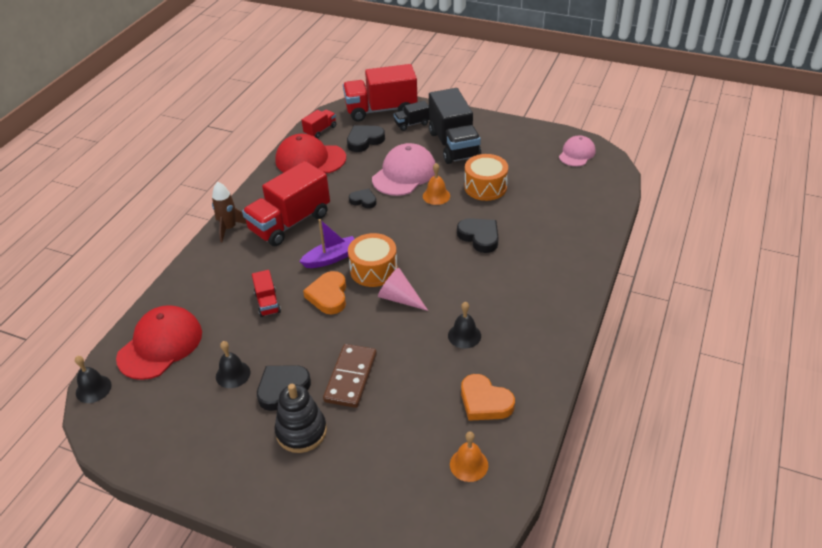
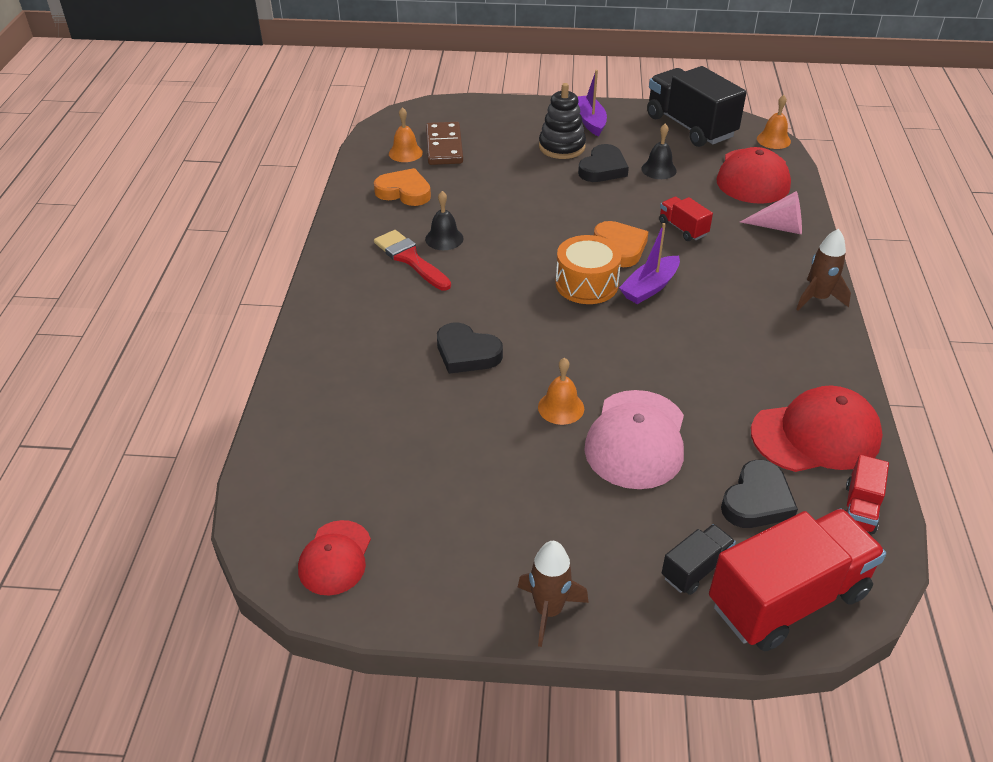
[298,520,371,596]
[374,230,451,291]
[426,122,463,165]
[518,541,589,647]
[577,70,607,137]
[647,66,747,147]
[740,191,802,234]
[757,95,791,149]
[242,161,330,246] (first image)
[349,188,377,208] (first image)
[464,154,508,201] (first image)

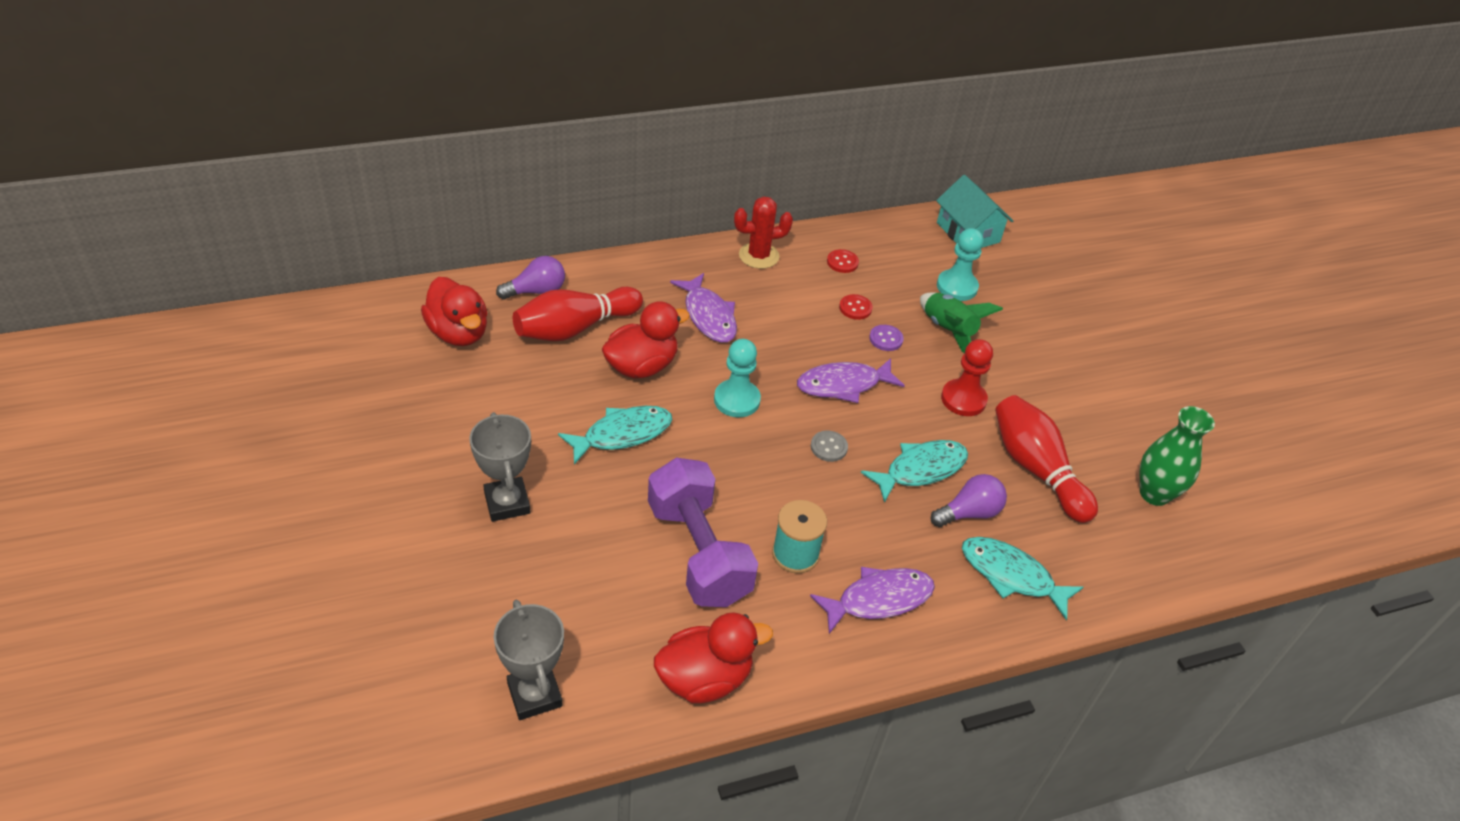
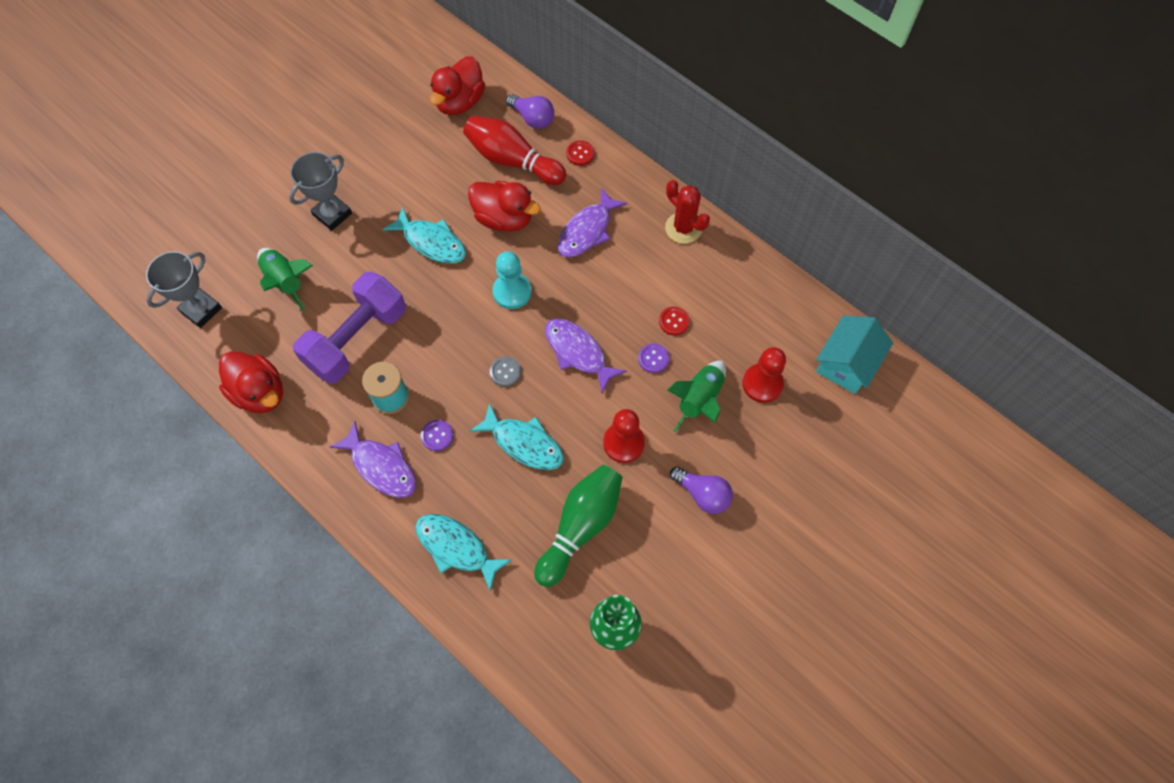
[257,248,313,312]
[415,514,512,591]
[421,420,453,451]
[534,465,623,587]
[566,140,594,166]
[670,466,733,514]
[742,347,786,403]

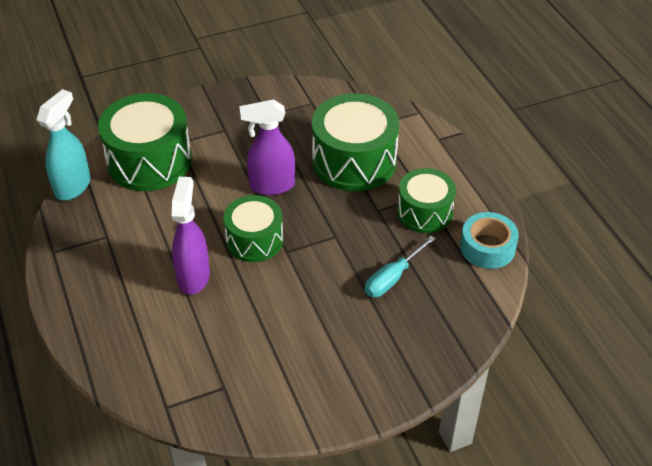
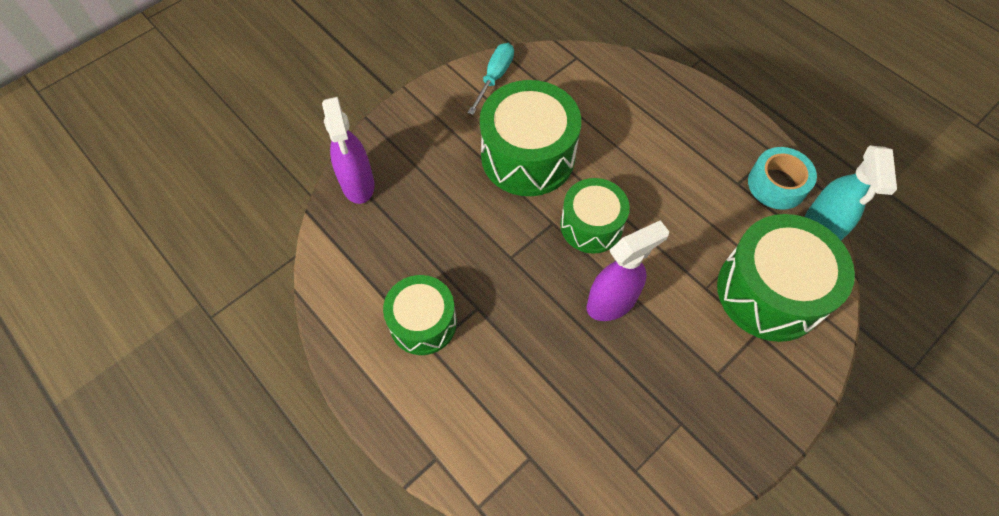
[322,97,374,204]
[468,43,514,115]
[480,80,581,196]
[748,147,817,210]

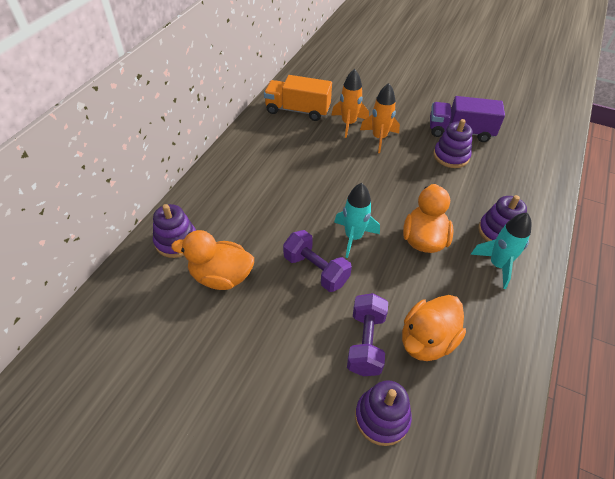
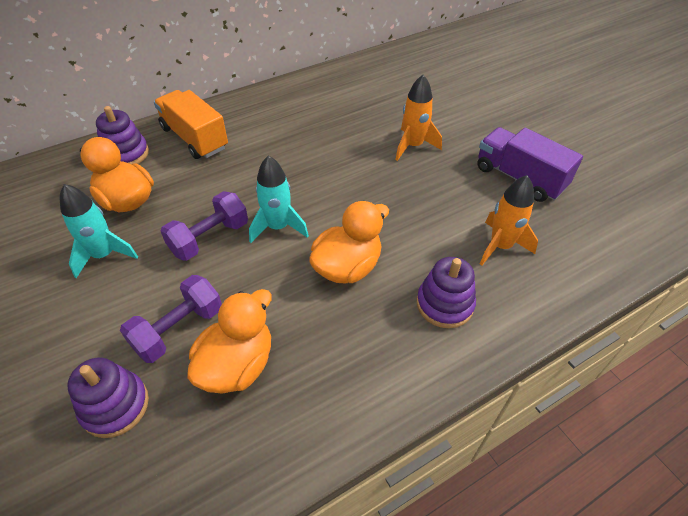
[59,184,138,278]
[154,90,228,159]
[161,191,248,261]
[187,289,272,393]
[480,175,538,265]
[433,119,473,168] (first image)

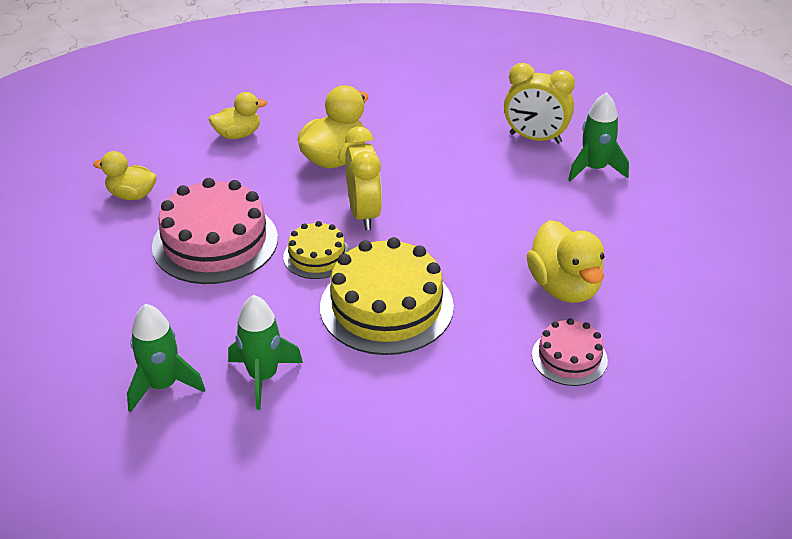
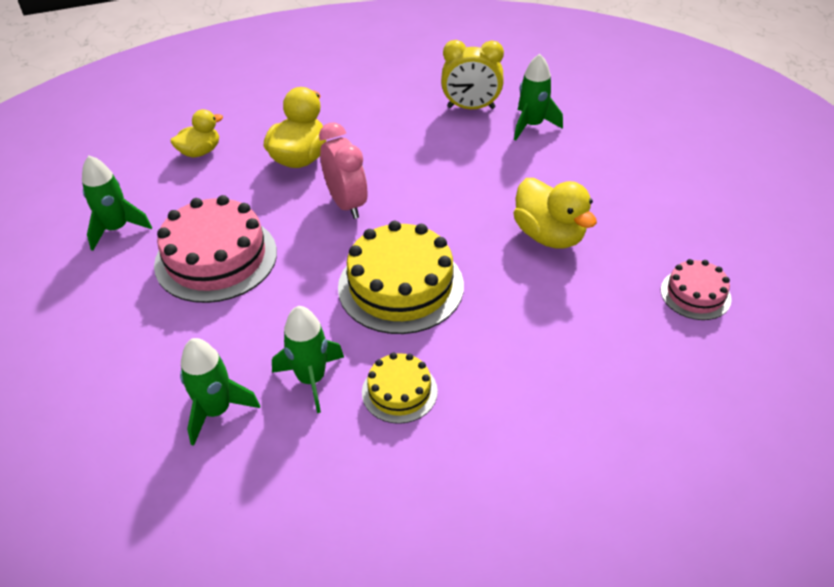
[82,155,152,251]
[319,122,367,219]
[362,353,438,424]
[661,259,732,320]

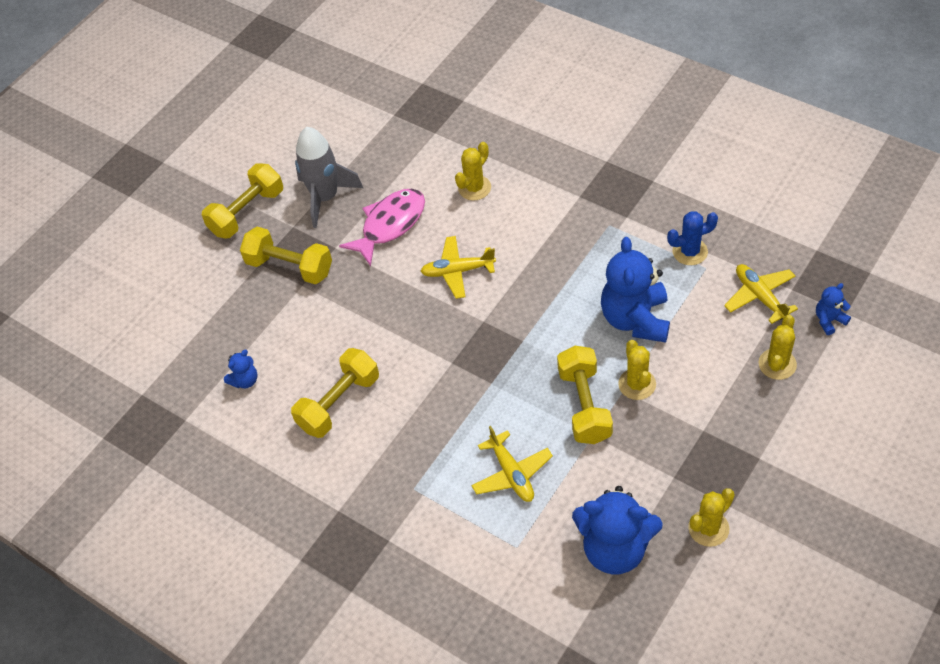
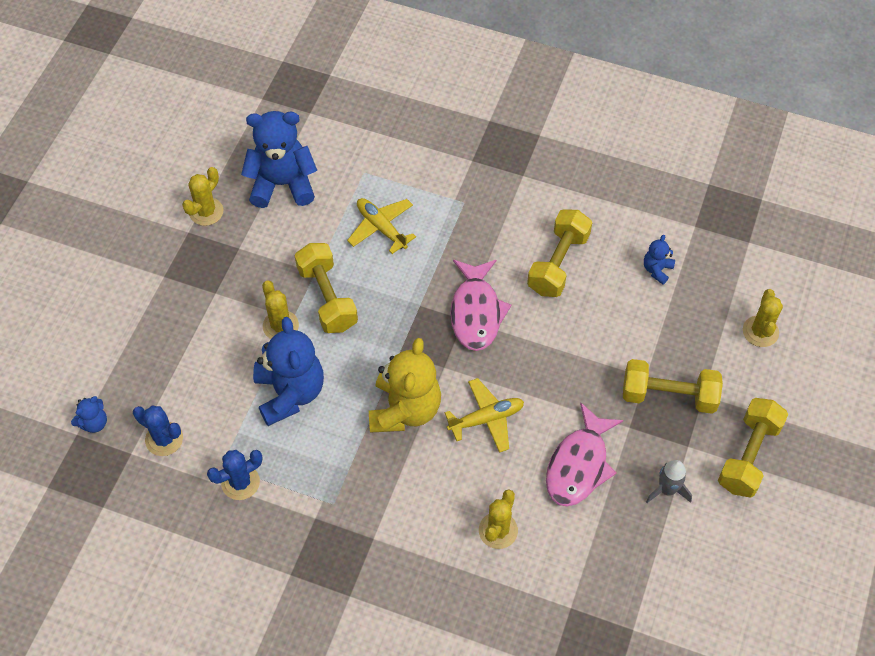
[133,406,183,456]
[369,338,441,433]
[450,260,512,351]
[646,460,692,503]
[743,289,783,347]

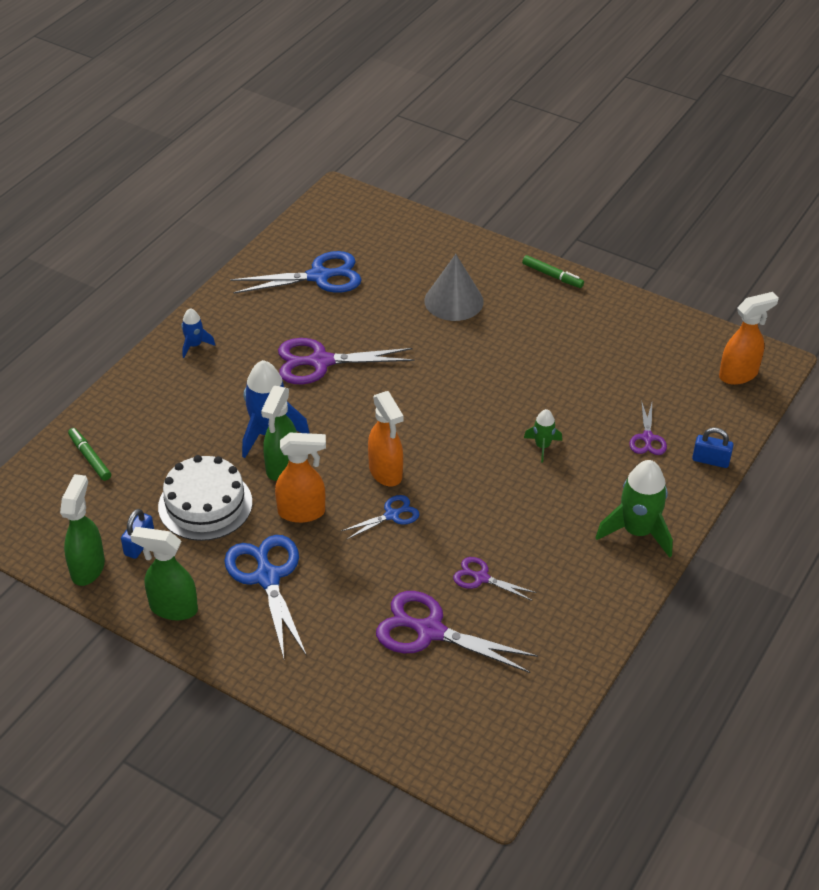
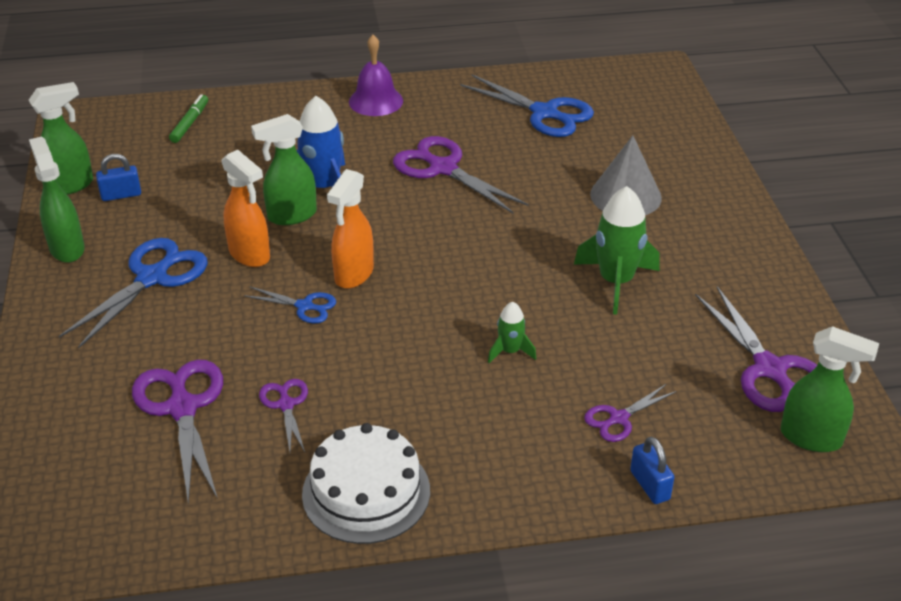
[302,423,430,544]
[349,35,403,116]
[574,186,660,315]
[695,286,817,412]
[781,326,879,452]
[522,255,584,288] (first image)

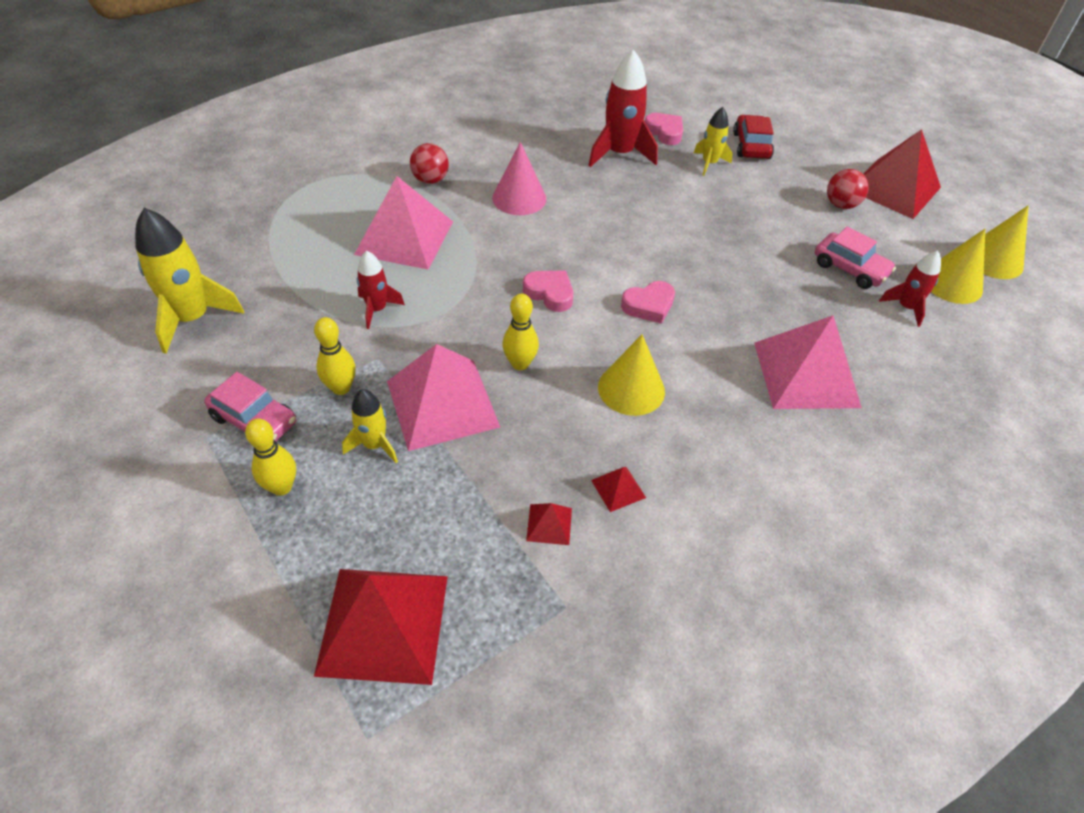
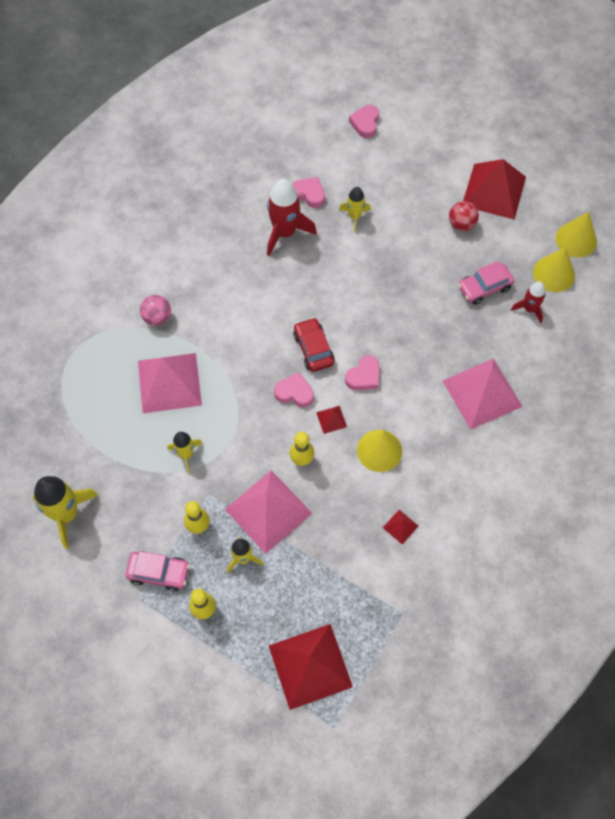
[140,295,171,326]
[167,432,202,474]
[293,318,335,372]
[316,406,347,434]
[349,105,379,138]
[458,261,514,305]
[492,142,546,215] (first image)

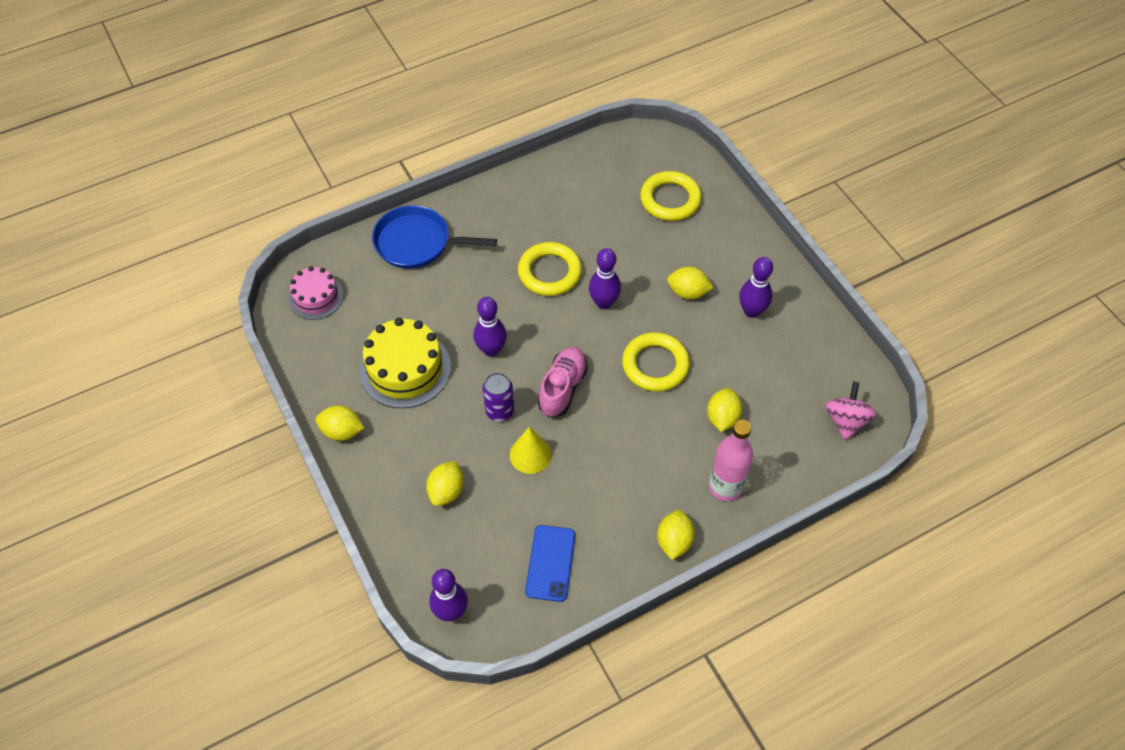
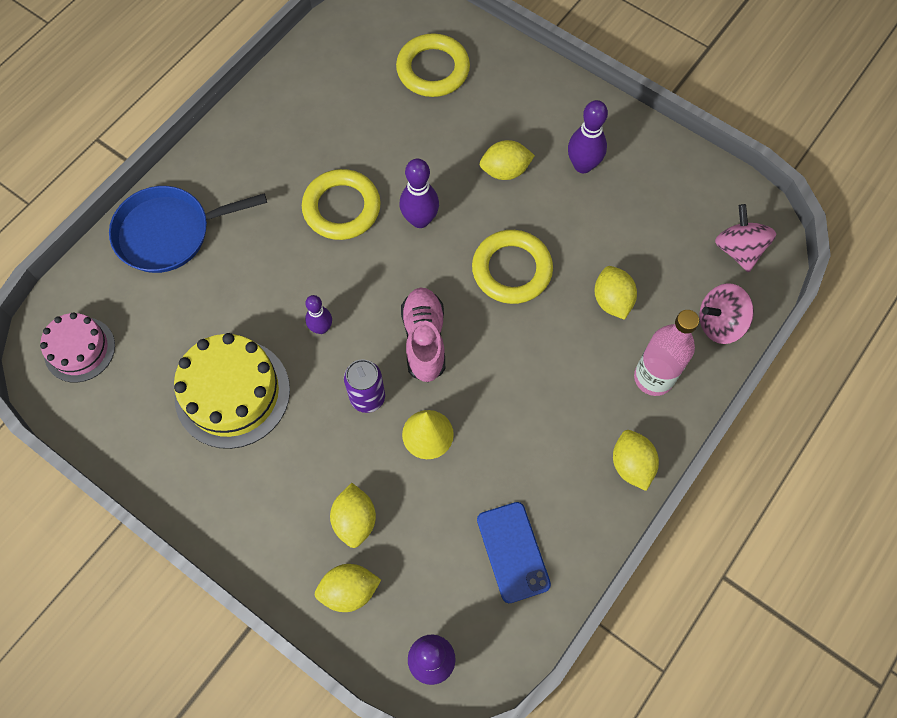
[305,295,332,334]
[314,564,381,612]
[699,283,754,344]

